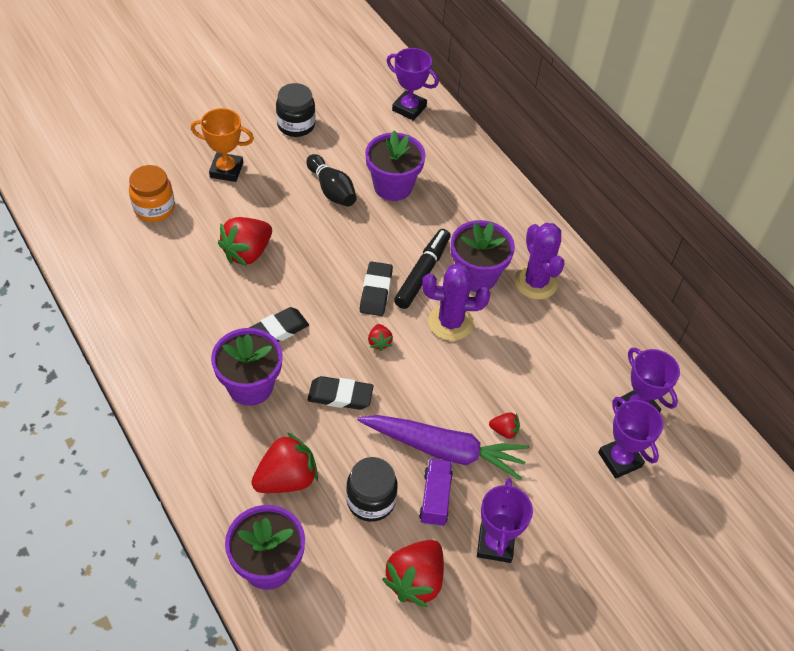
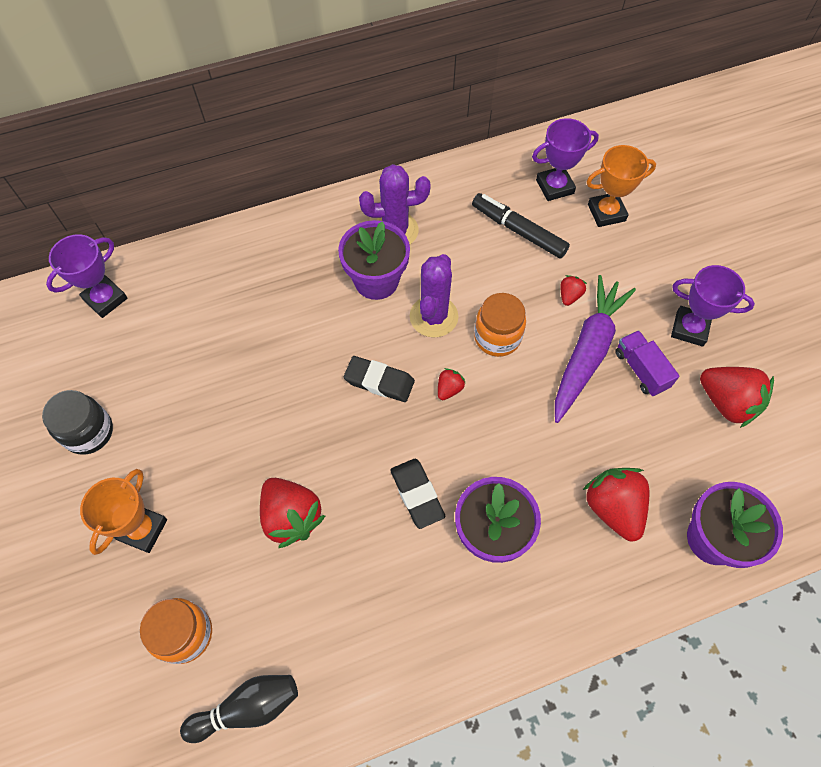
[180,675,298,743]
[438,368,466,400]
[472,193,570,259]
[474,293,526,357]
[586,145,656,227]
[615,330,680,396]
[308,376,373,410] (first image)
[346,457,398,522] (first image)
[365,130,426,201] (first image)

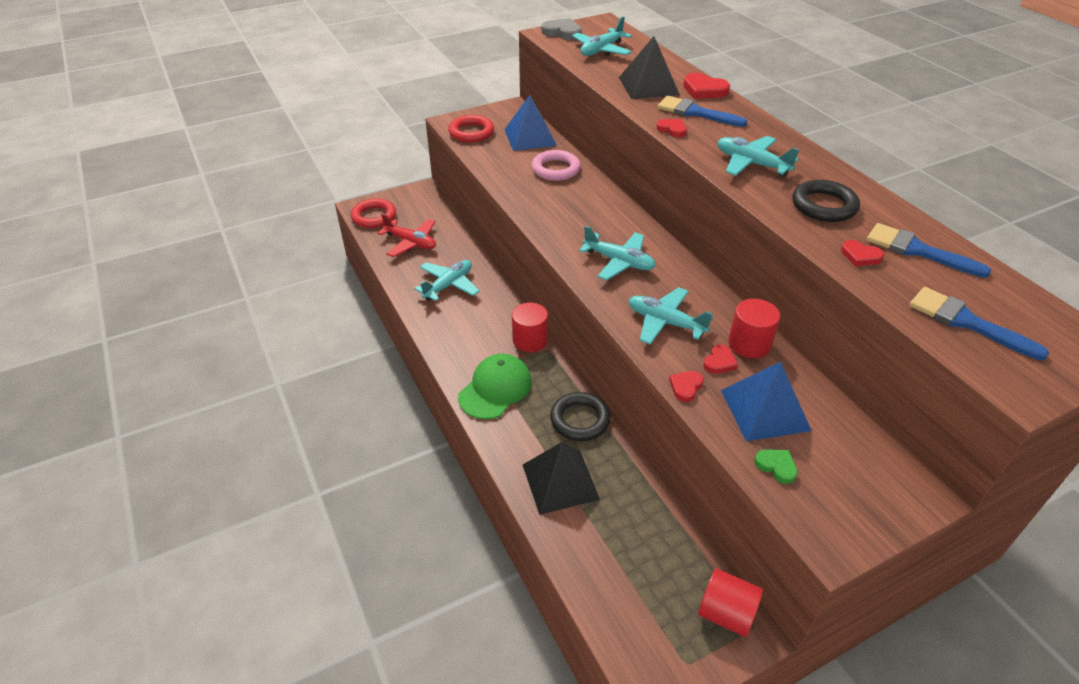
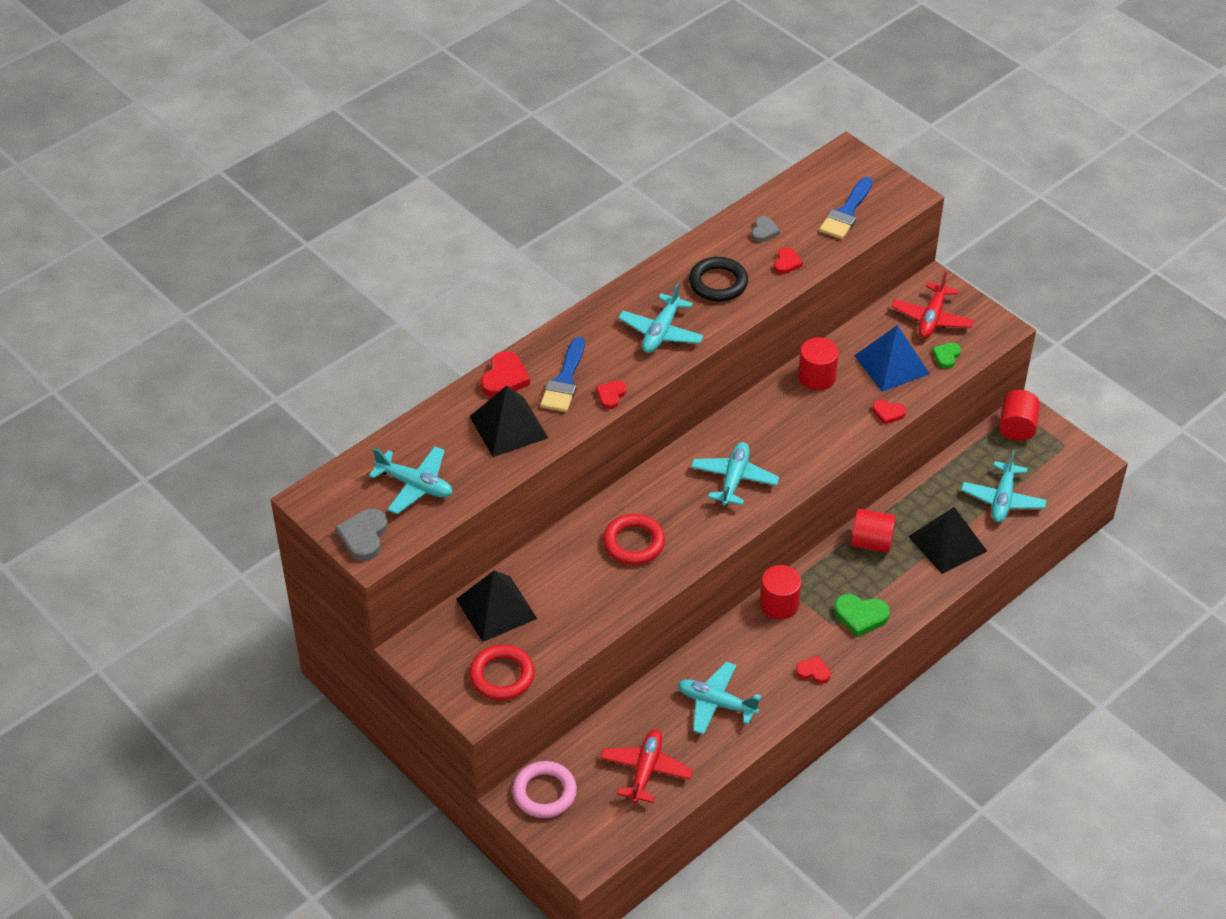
[456,570,537,642]
[512,761,577,818]
[603,514,665,565]
[752,216,780,242]
[796,656,831,684]
[834,594,890,637]
[851,509,896,553]
[891,271,974,338]
[961,451,1047,523]

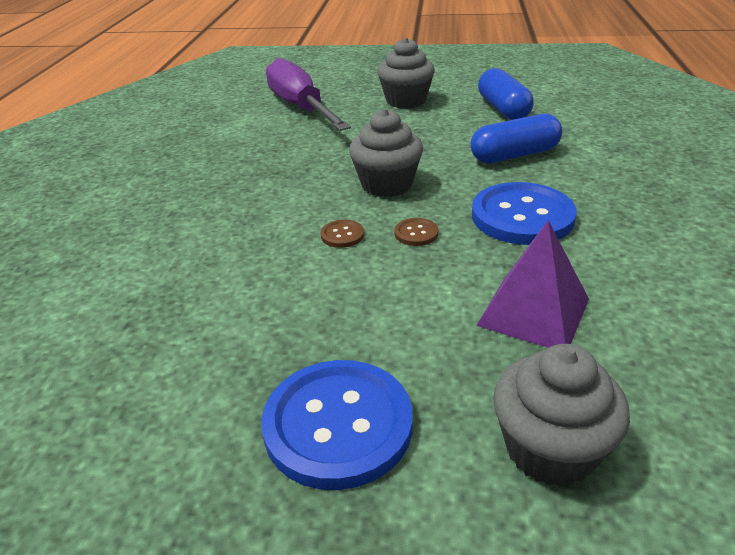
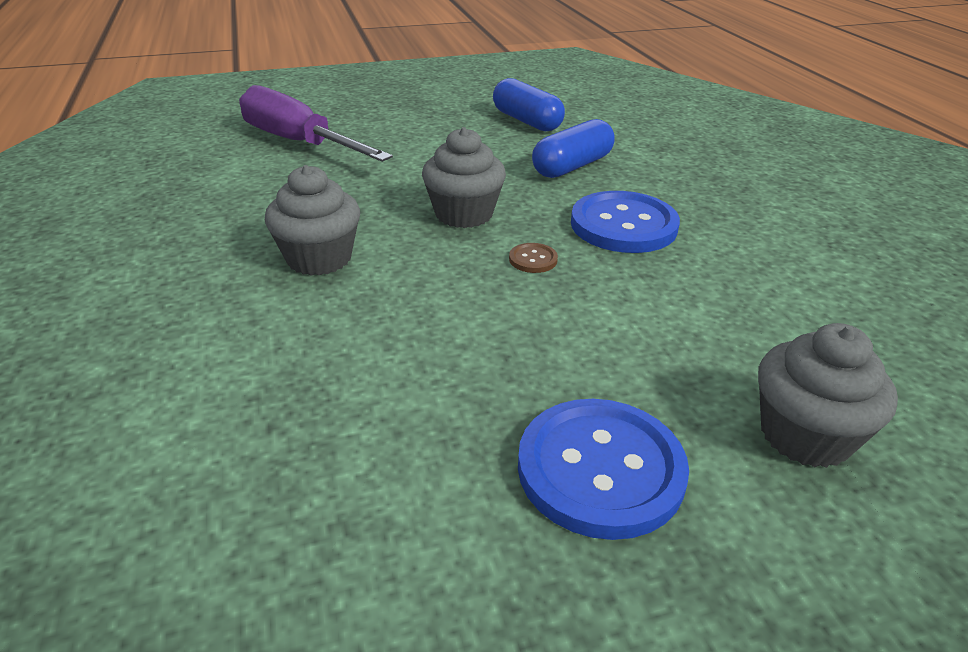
[265,165,360,276]
[321,220,364,248] (first image)
[476,220,589,348] (first image)

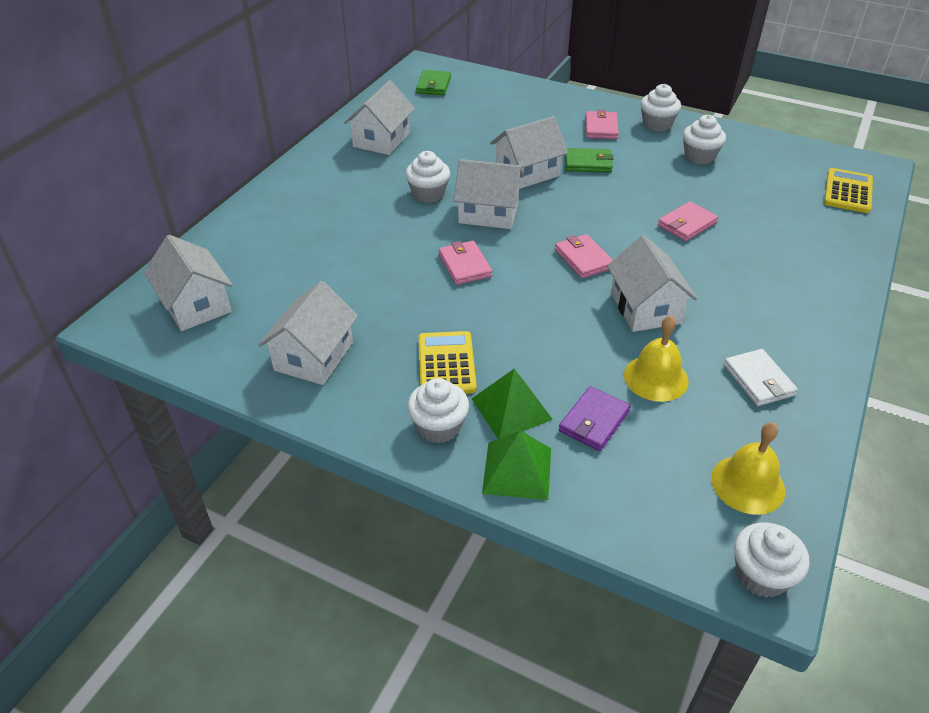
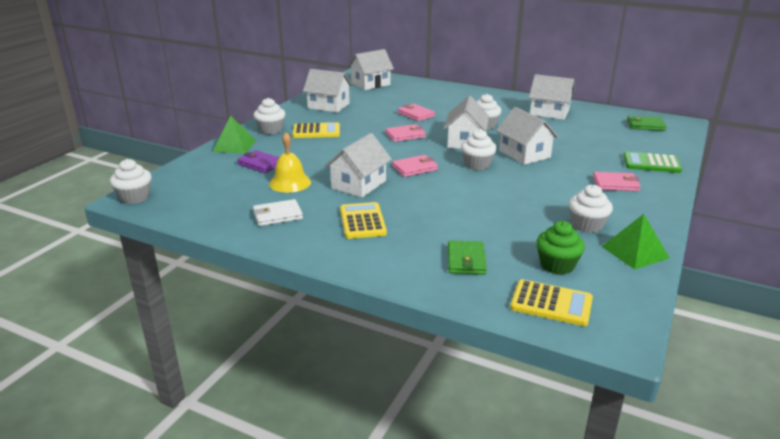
[325,133,392,198]
[340,202,387,239]
[397,104,435,122]
[448,241,487,275]
[461,129,497,170]
[536,221,585,275]
[601,214,670,269]
[623,152,682,173]
[711,422,785,515] (first image)

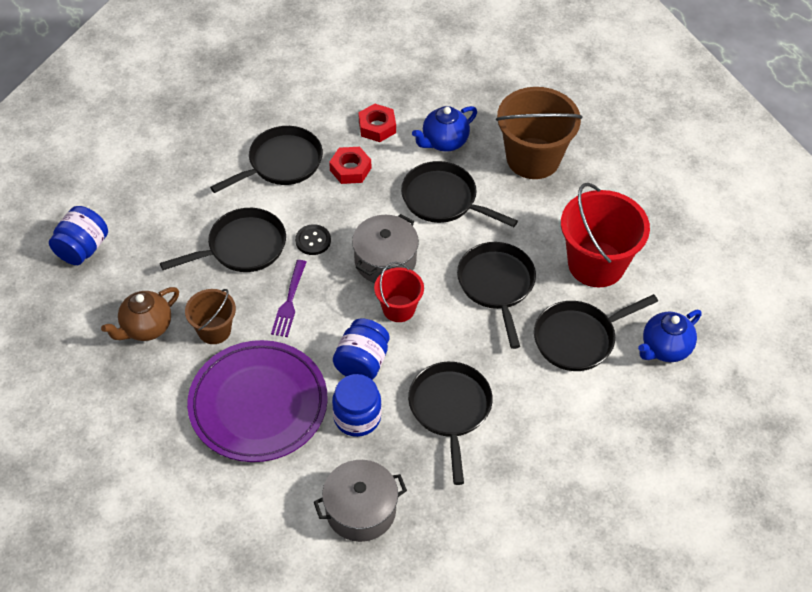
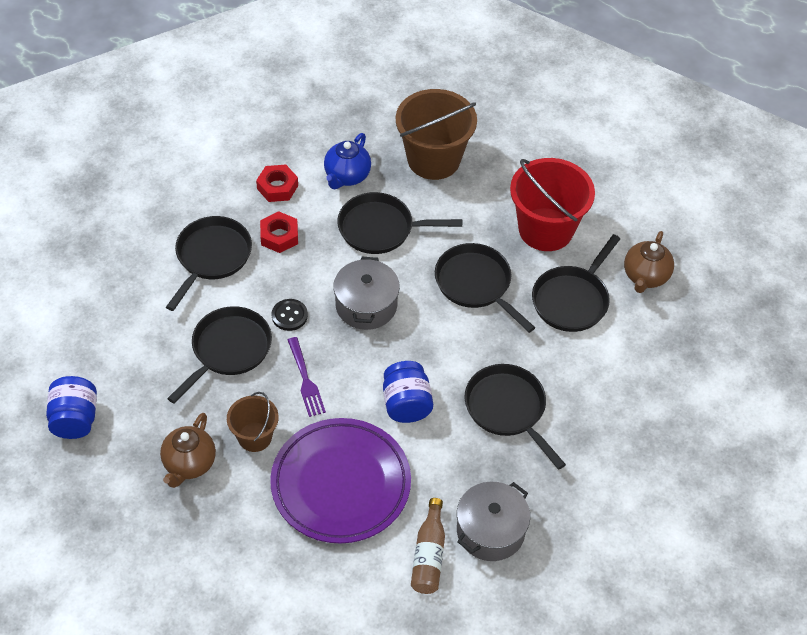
[411,498,445,594]
[624,231,674,293]
[332,374,382,437] (first image)
[374,262,424,322] (first image)

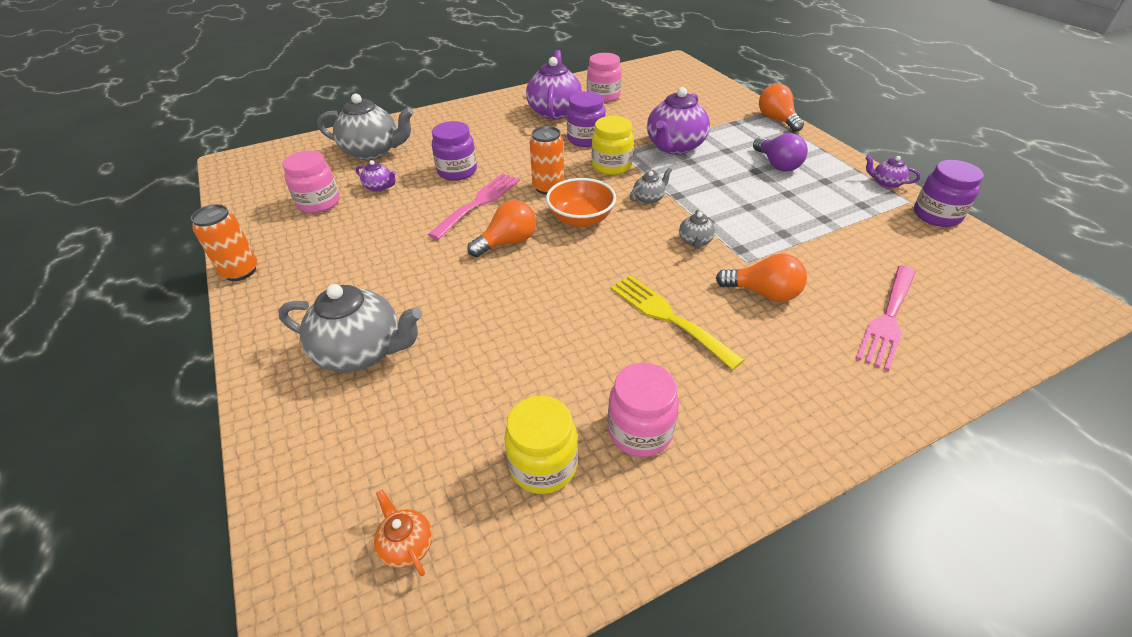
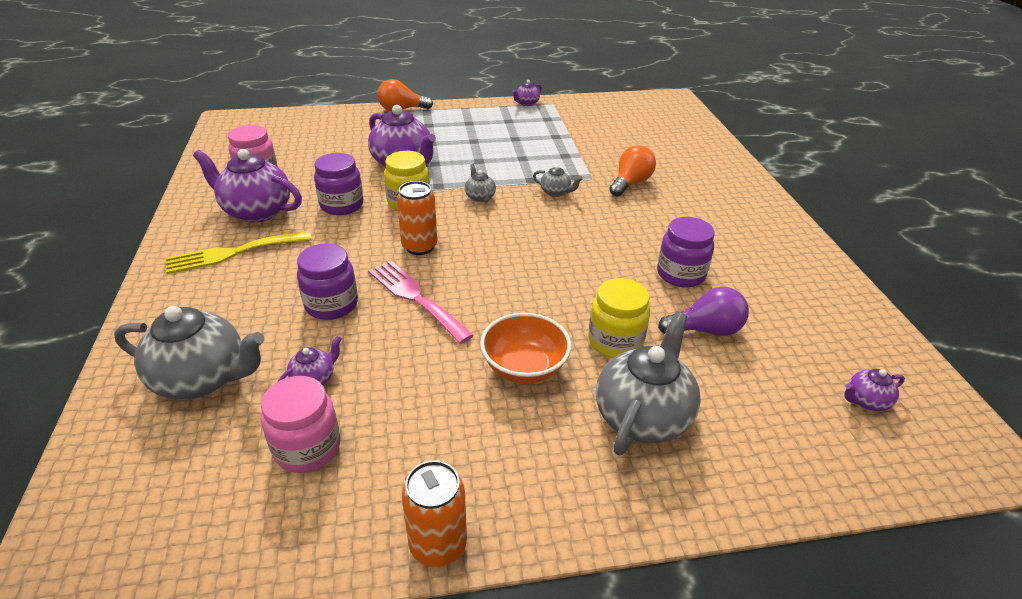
[114,306,264,400]
[166,231,312,274]
[480,313,571,384]
[588,278,650,358]
[657,217,715,288]
[658,287,749,336]
[844,369,905,411]
[467,200,536,257] (first image)
[608,363,679,457] (first image)
[855,265,916,371] (first image)

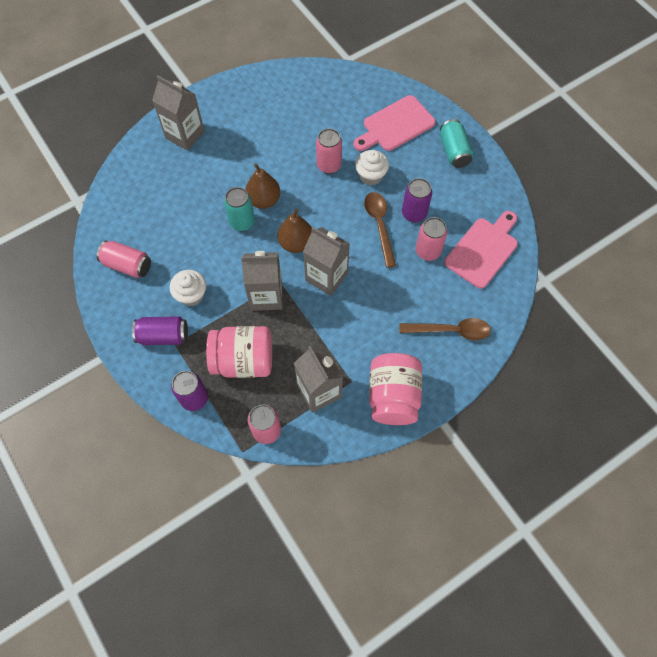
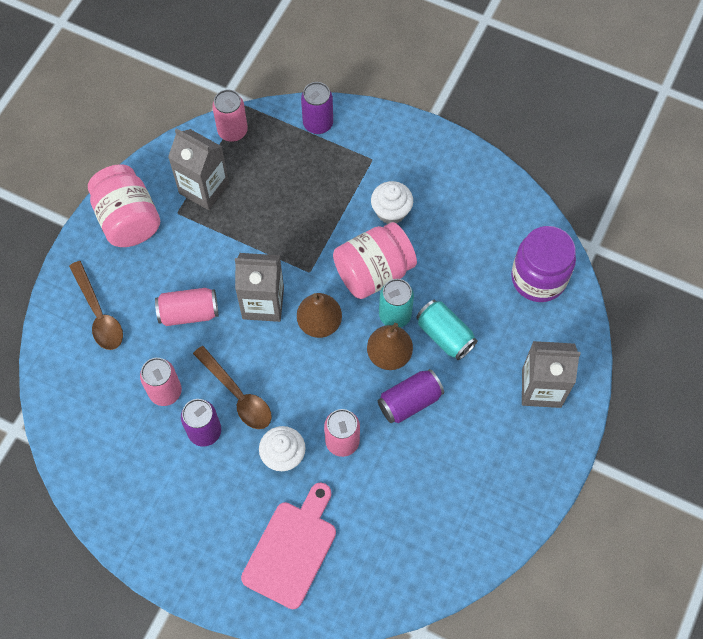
[69,261,123,350]
[155,288,218,326]
[333,222,417,299]
[378,369,444,423]
[416,300,478,360]
[511,226,576,302]
[241,251,283,311] (first image)
[444,211,518,289] (first image)

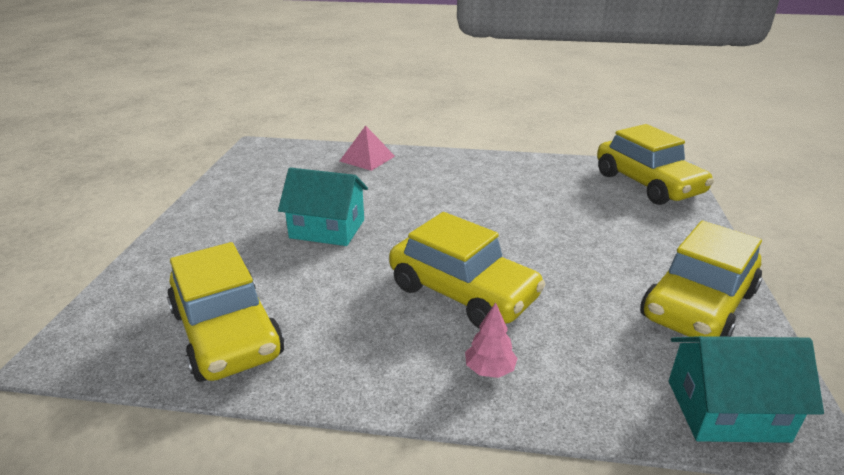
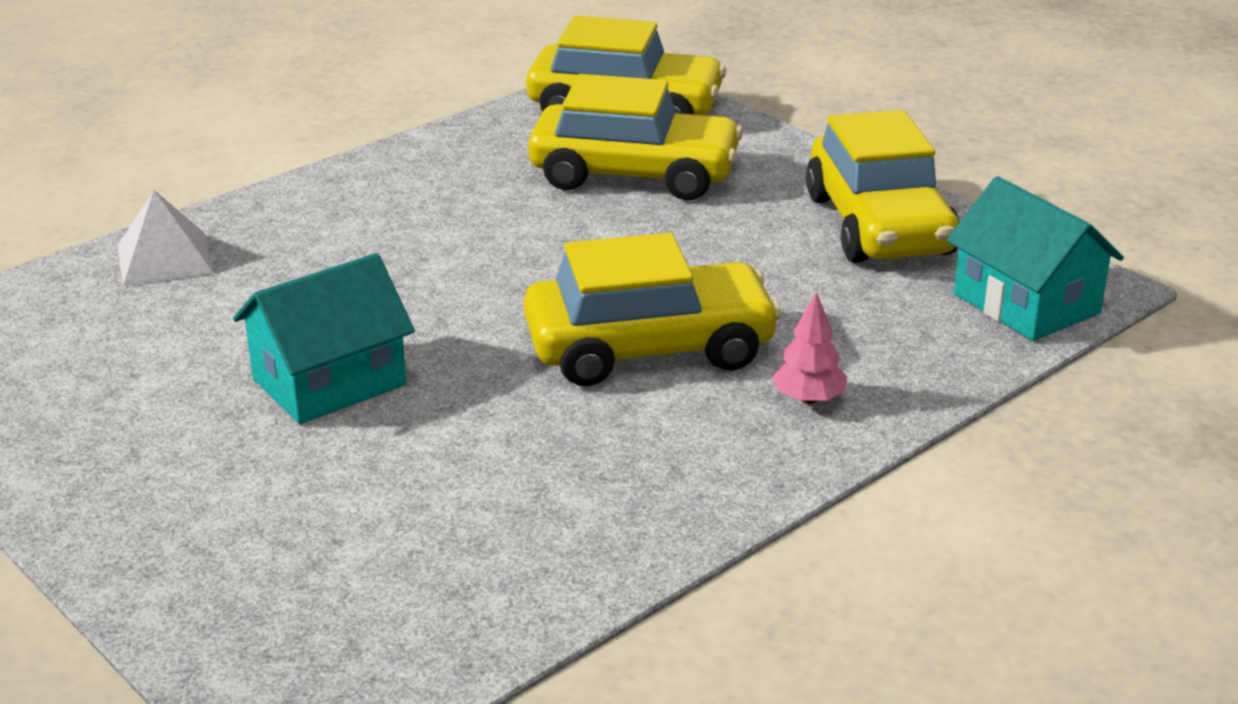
[118,190,214,286]
[528,74,743,200]
[947,176,1124,341]

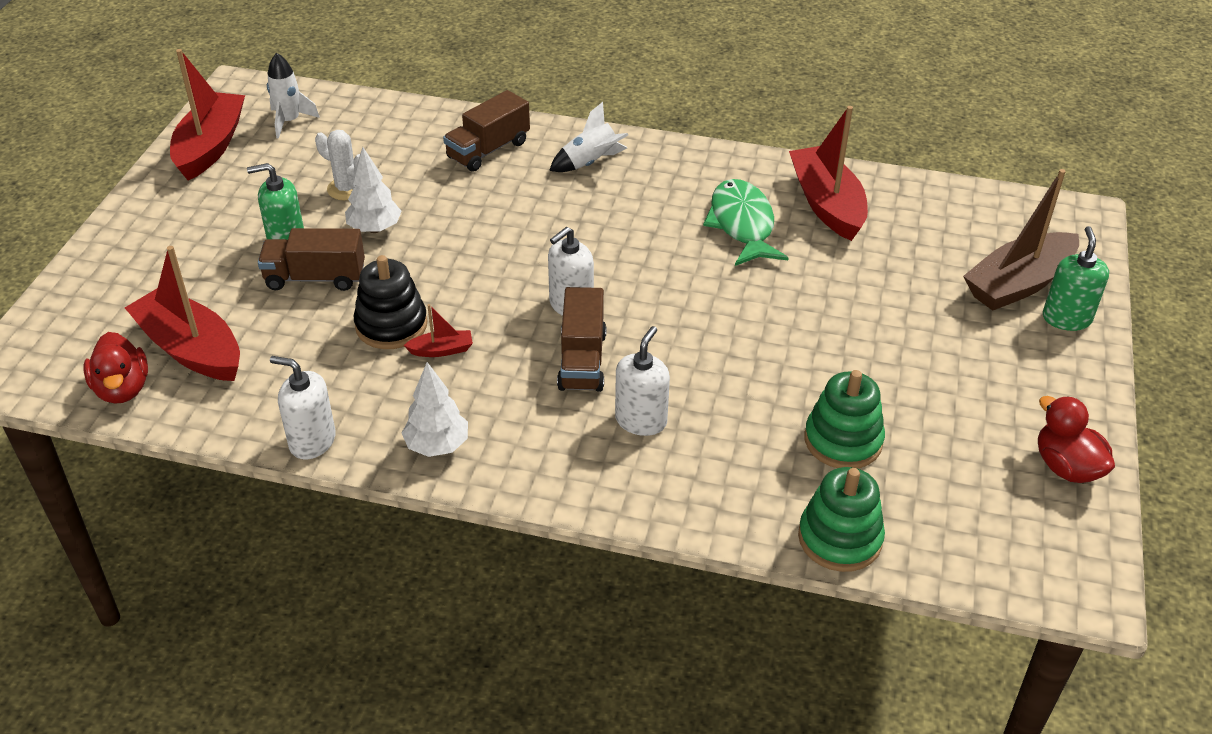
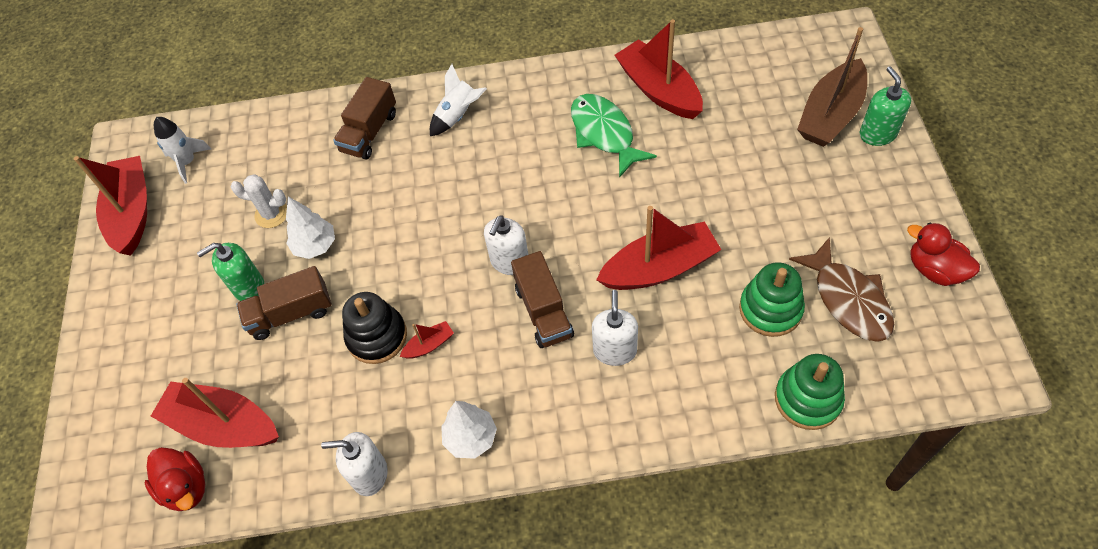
[596,206,721,290]
[789,237,894,342]

